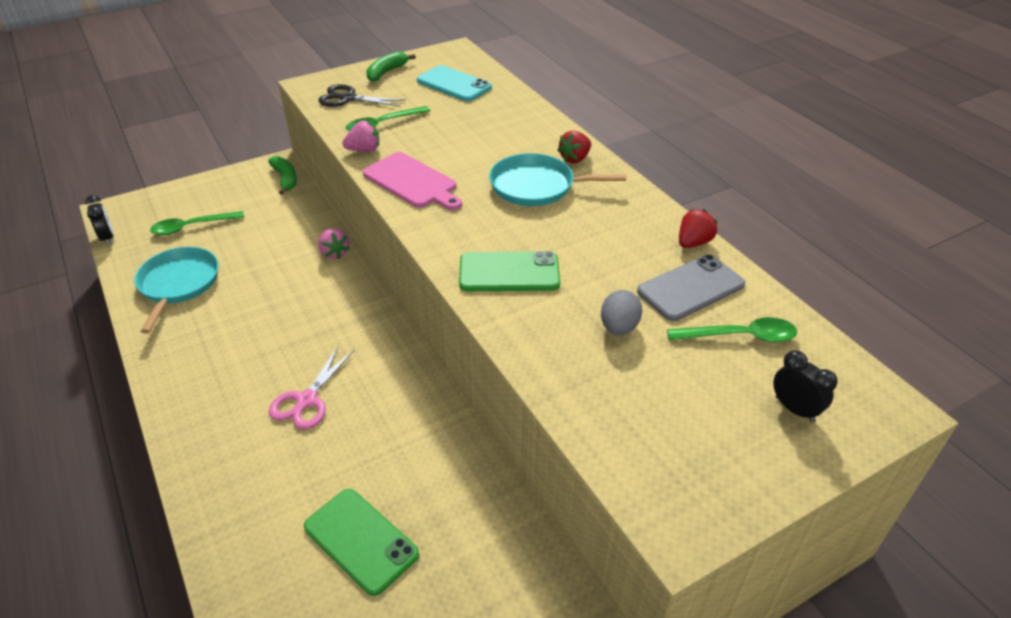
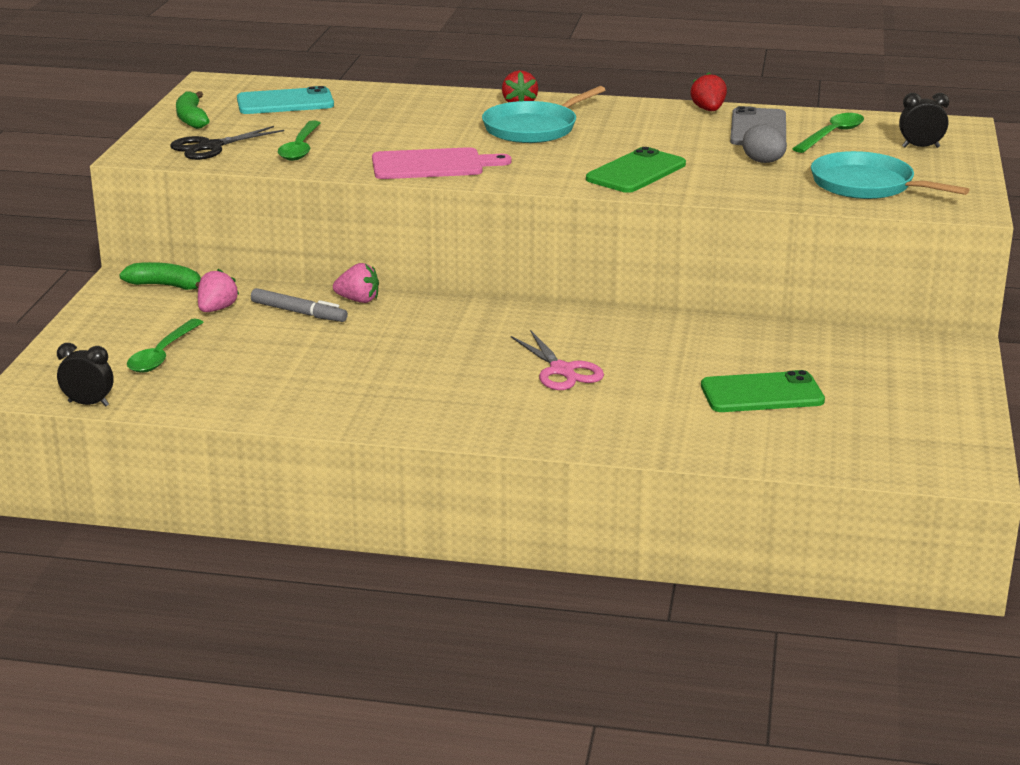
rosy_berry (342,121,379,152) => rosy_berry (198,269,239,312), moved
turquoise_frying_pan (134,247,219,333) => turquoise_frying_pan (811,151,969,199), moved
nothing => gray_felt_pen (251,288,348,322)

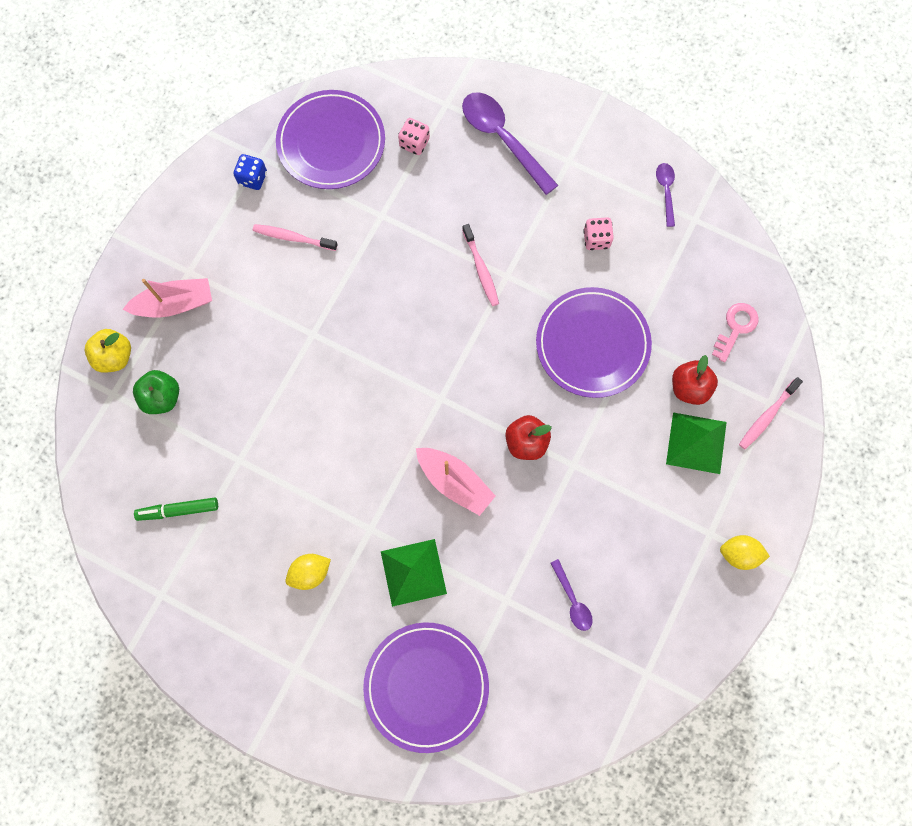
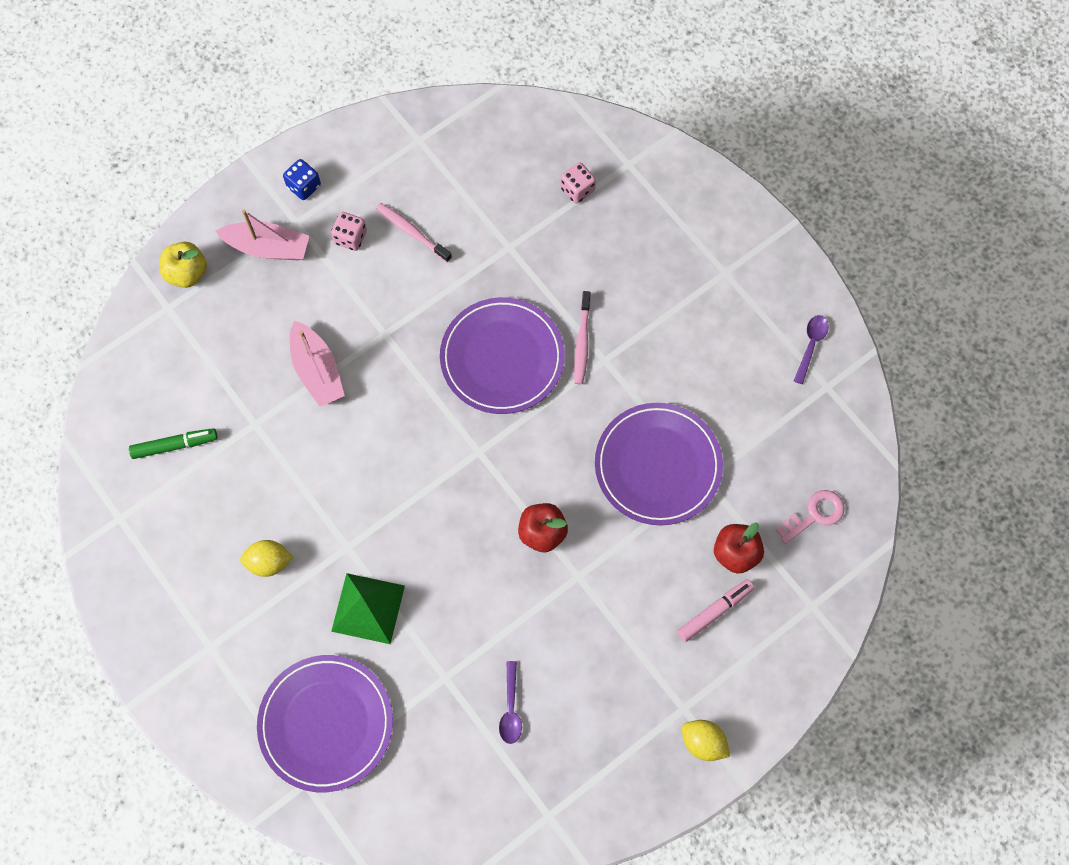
royal_purple_plate (276,90,385,189) => royal_purple_plate (440,297,565,414), moved
royal_purple_spoon (462,92,558,195) => nothing
cobalt_die (233,154,267,190) => cobalt_die (283,159,321,200), moved
rosy_die (583,217,614,250) => rosy_die (331,212,367,251), moved
emerald_apple (133,370,179,414) => nothing
rosy_tooth_brush (739,377,803,449) => nothing
emerald_pyramid (666,412,727,474) => rosy_felt_pen (677,579,754,642)
rosy_toy_boat (416,448,495,516) => rosy_toy_boat (290,320,345,407), moved
emerald_felt_pen (134,497,218,521) => emerald_felt_pen (129,428,218,459), 150 degrees clockwise

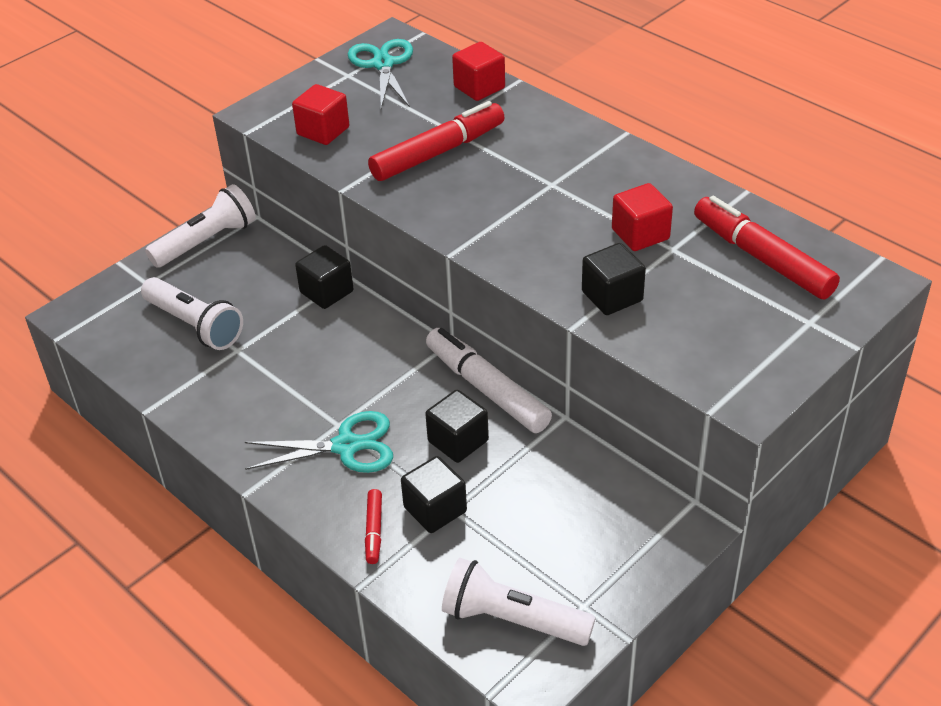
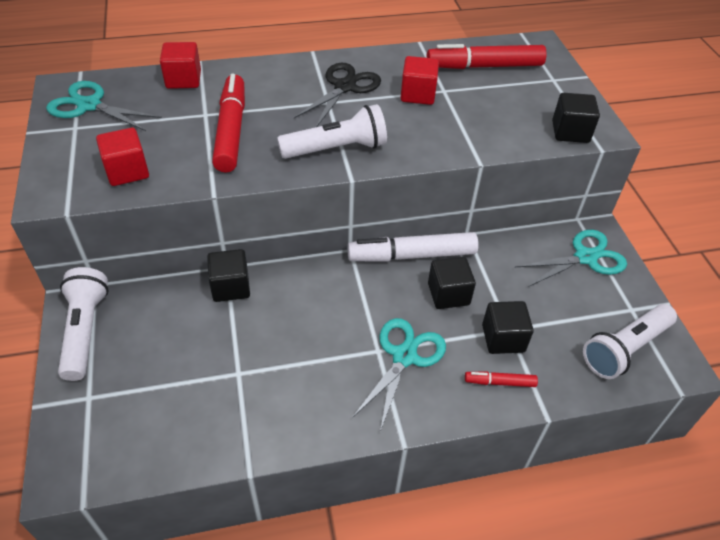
black_solid_cube (582,243,646,315) => black_solid_cube (552,93,600,143), moved
pure_white_flashlight (141,277,243,350) => pure_white_flashlight (277,104,387,159), moved
crimson_felt_pen (365,489,382,564) => crimson_felt_pen (465,371,538,387), 150 degrees clockwise
nothing => black_shears (294,63,381,127)
nothing => turquoise_shears (515,230,627,287)

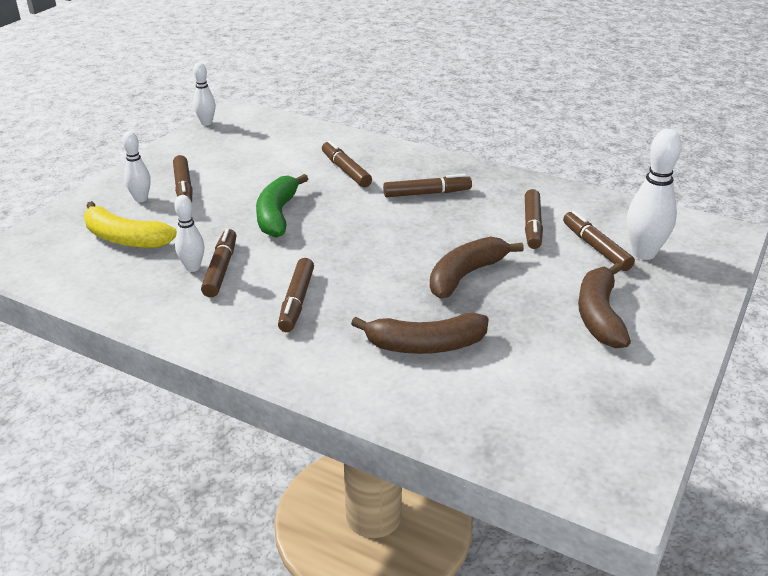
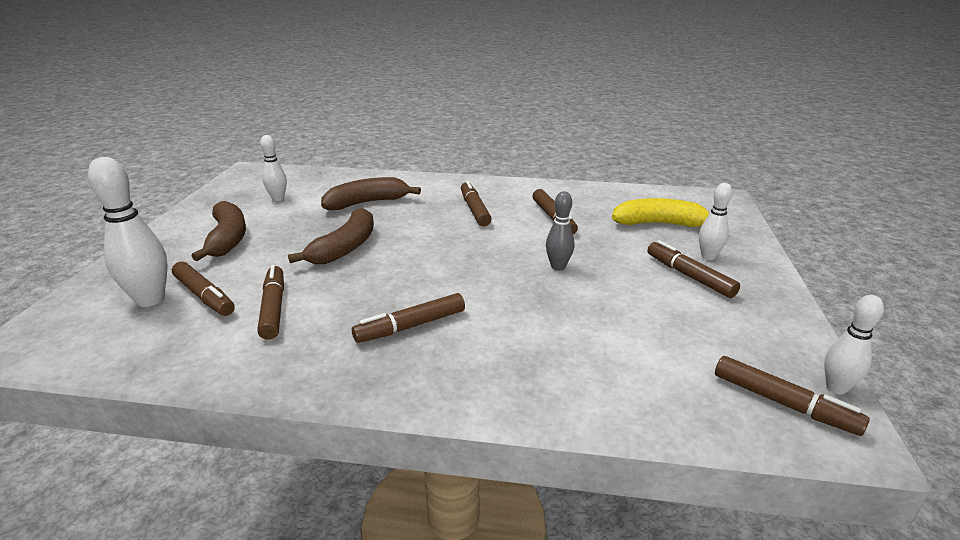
brown_felt_pen (322,140,372,187) => brown_felt_pen (715,356,870,436), moved
emerald_toy_banana (256,174,308,238) => gray_bowling_pin (546,191,574,271)
pure_white_bowling_pin (174,195,204,272) => pure_white_bowling_pin (260,135,287,201), moved

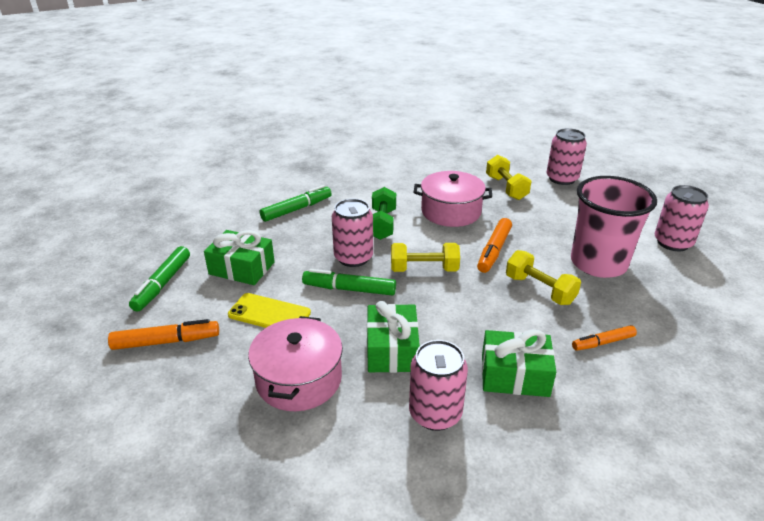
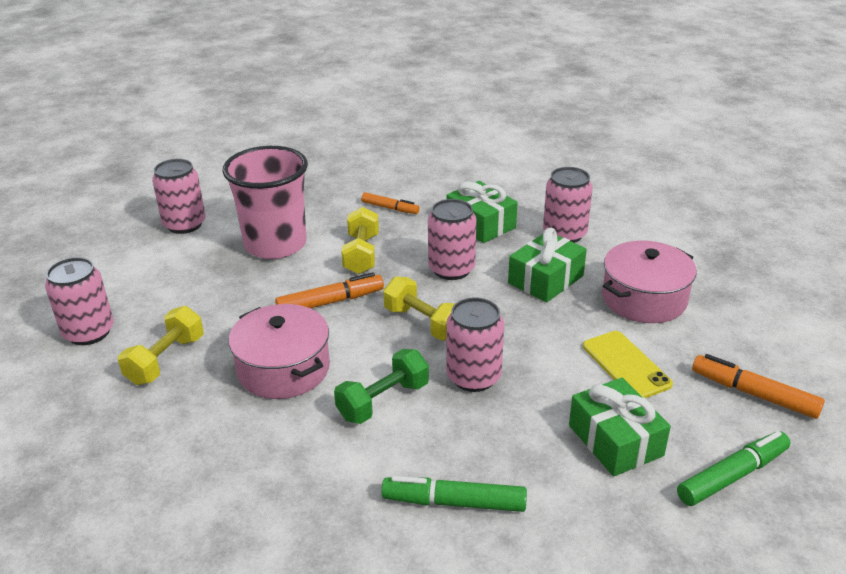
emerald_felt_pen (302,269,396,295) => nothing
nothing => rosy_soda_can (428,199,477,280)

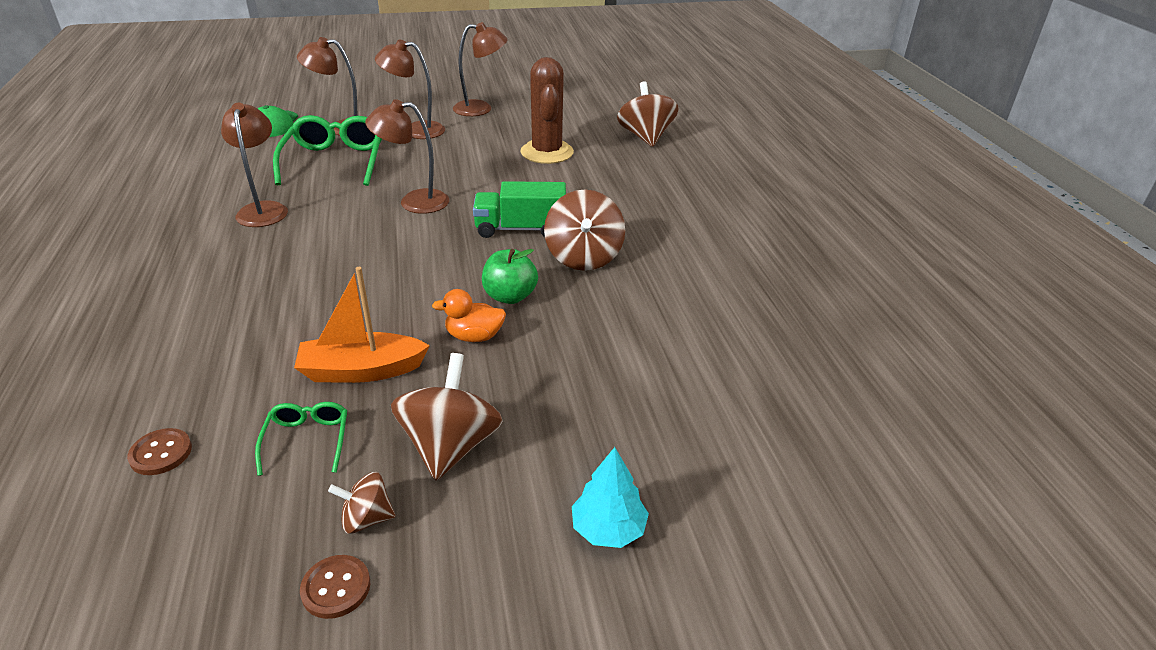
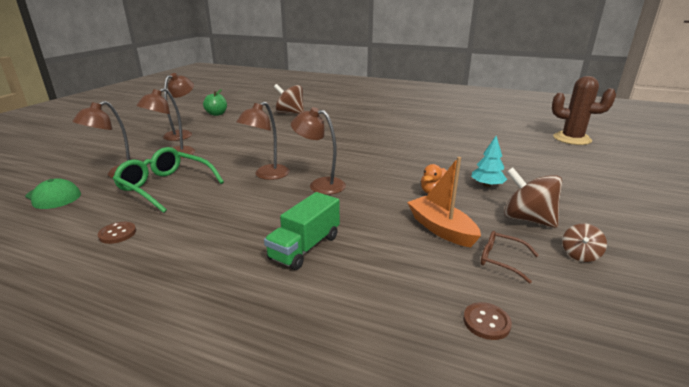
brown_saguaro_cactus (520,57,574,164) => brown_saguaro_cactus (552,76,616,145), moved
brown_desk_lamp (221,103,288,227) => brown_desk_lamp (291,107,346,195), moved
emerald_truck (473,181,566,238) => emerald_truck (264,192,340,270), moved
brown_toy_top (544,189,625,271) => nothing
emerald_apple (482,249,538,304) => emerald_apple (203,89,227,116), moved
bright_orange_toy_boat (294,267,430,383) => bright_orange_toy_boat (407,157,481,247), 120 degrees clockwise
emerald_spectacles (255,402,347,476) => brown_spectacles (481,231,539,284)
turquoise_toy_tree (572,447,649,548) => turquoise_toy_tree (471,136,507,187), moved
brown_shirt_button (300,555,370,619) => brown_shirt_button (98,222,136,244), moved

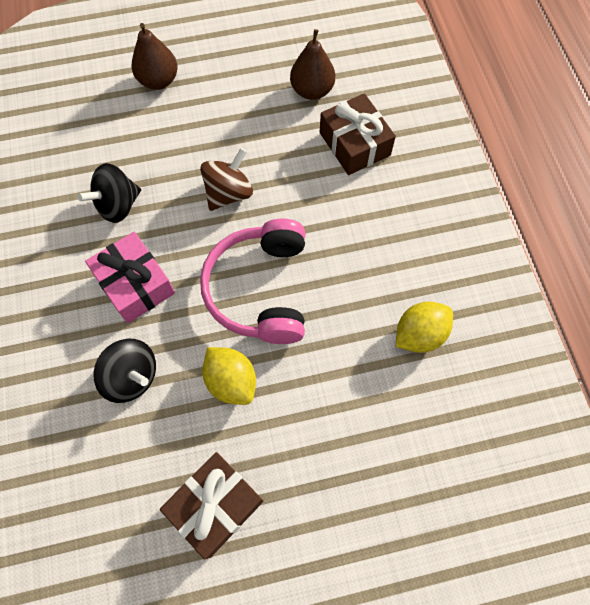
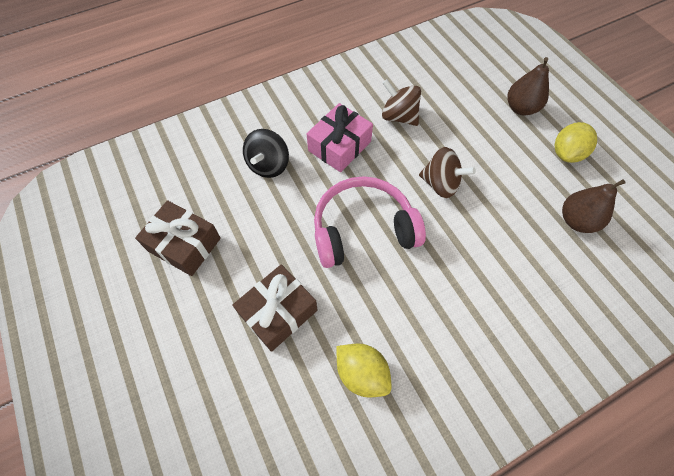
brown_present (320,93,396,175) => brown_present (232,264,317,352), moved
black_toy_top (78,163,141,223) => brown_toy_top (382,79,421,126)
golden_citrus_fruit (202,347,256,405) => golden_citrus_fruit (555,122,597,163), moved

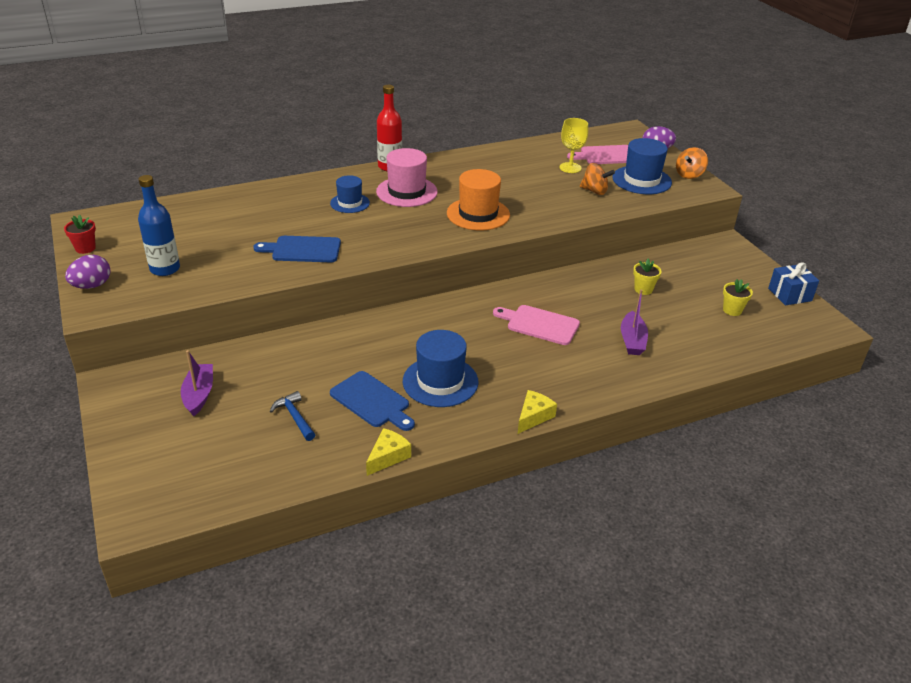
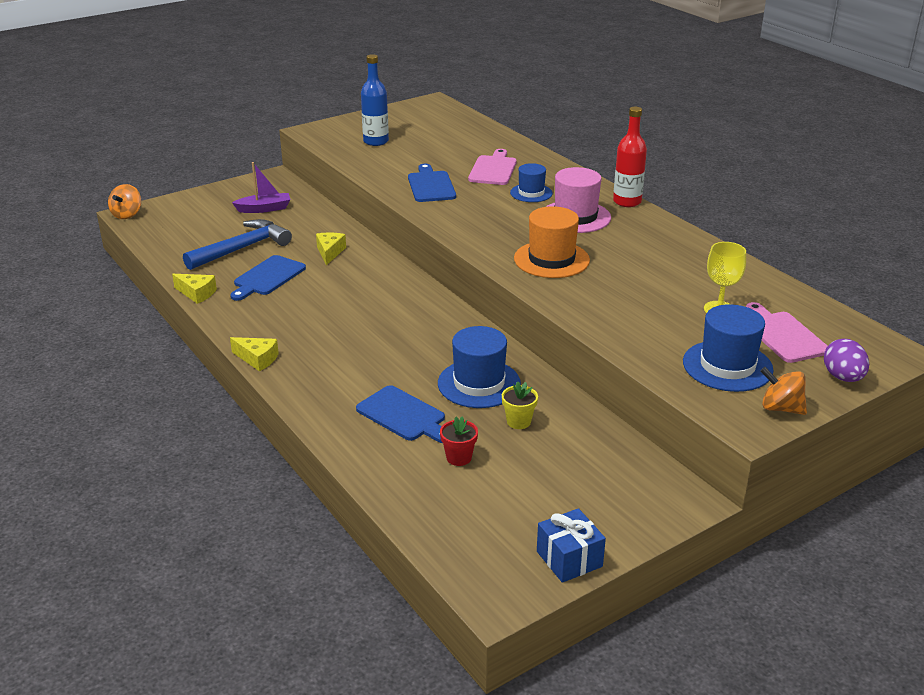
bright_orange_toy_top (580,163,615,195) => bright_orange_toy_top (108,184,141,219), moved
crimson_plant_pot (64,215,96,254) => crimson_plant_pot (440,416,478,466), moved
royal_purple_toy_egg (65,255,111,289) => nothing
golden_plant_pot (723,279,753,316) => nothing
royal_purple_toy_boat (621,289,648,355) => cobalt_chopping_board (356,385,445,443)
rosy_chopping_board (493,305,580,345) => rosy_chopping_board (468,149,517,185), moved
cobalt_top_hat (403,330,479,407) => cobalt_top_hat (438,326,521,408), moved
cobalt_carpenter's_hammer (270,391,315,441) => cobalt_carpenter's_hammer (183,219,292,270), x1.92
nothing => golden_cheese (316,233,346,265)

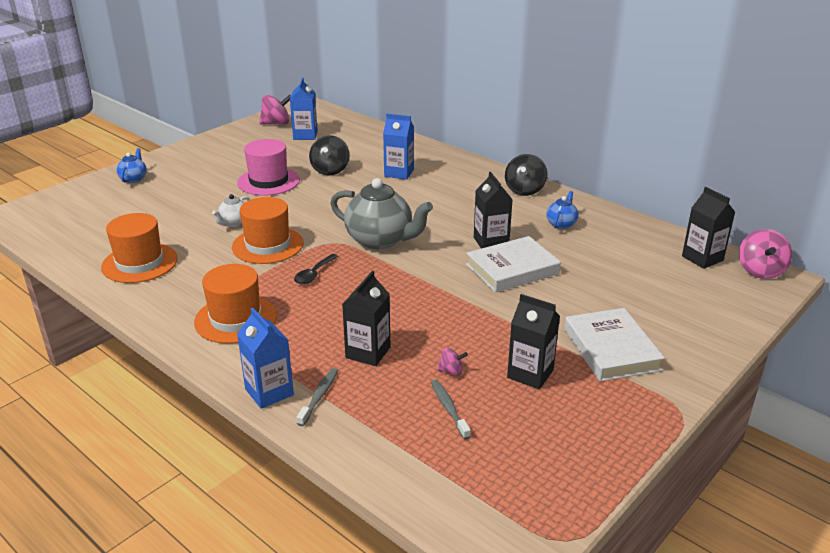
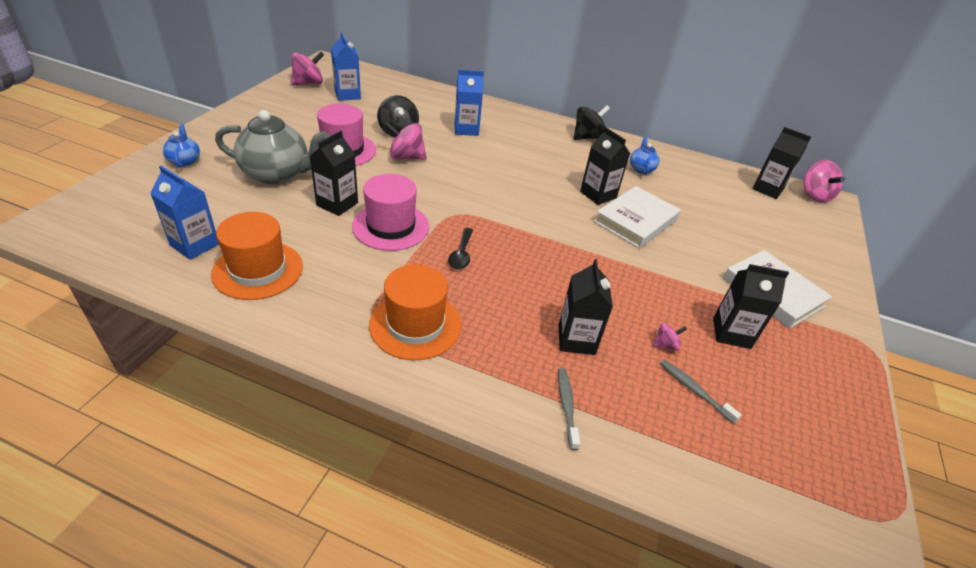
black_toy_top (505,154,548,196) => black_toy_top (574,105,610,140), 120 degrees counterclockwise
gray_teapot (330,178,433,249) => gray_teapot (215,110,329,184), moved
pure_white_teapot (212,194,250,227) => black_carton (310,131,358,216)
bright_orange_top_hat (232,197,304,264) => rosy_top_hat (352,174,429,251)
cobalt_carton (237,307,294,409) => cobalt_carton (150,166,219,260), moved
nothing => rosy_toy_top (384,122,427,160)

